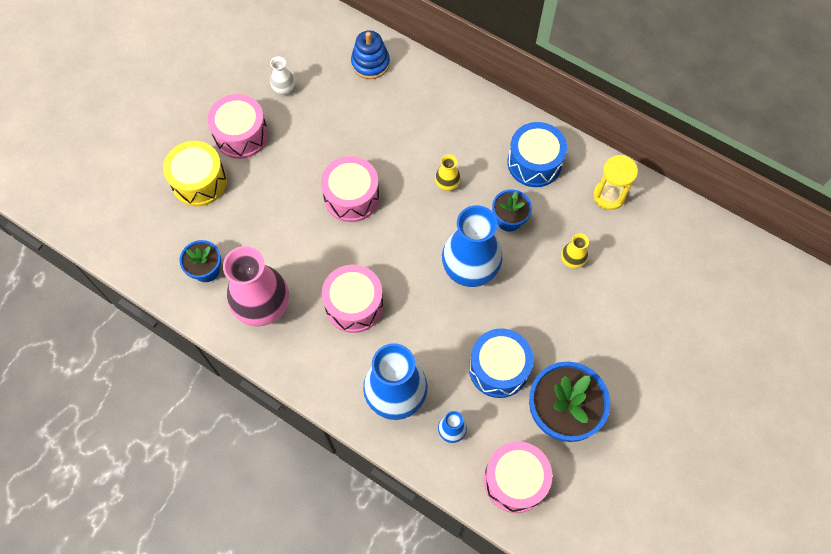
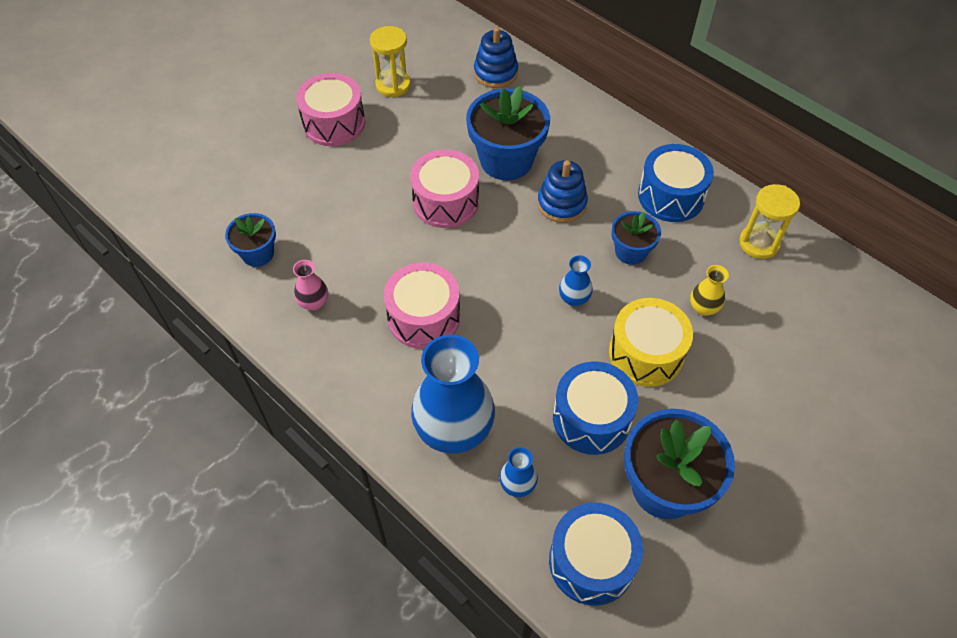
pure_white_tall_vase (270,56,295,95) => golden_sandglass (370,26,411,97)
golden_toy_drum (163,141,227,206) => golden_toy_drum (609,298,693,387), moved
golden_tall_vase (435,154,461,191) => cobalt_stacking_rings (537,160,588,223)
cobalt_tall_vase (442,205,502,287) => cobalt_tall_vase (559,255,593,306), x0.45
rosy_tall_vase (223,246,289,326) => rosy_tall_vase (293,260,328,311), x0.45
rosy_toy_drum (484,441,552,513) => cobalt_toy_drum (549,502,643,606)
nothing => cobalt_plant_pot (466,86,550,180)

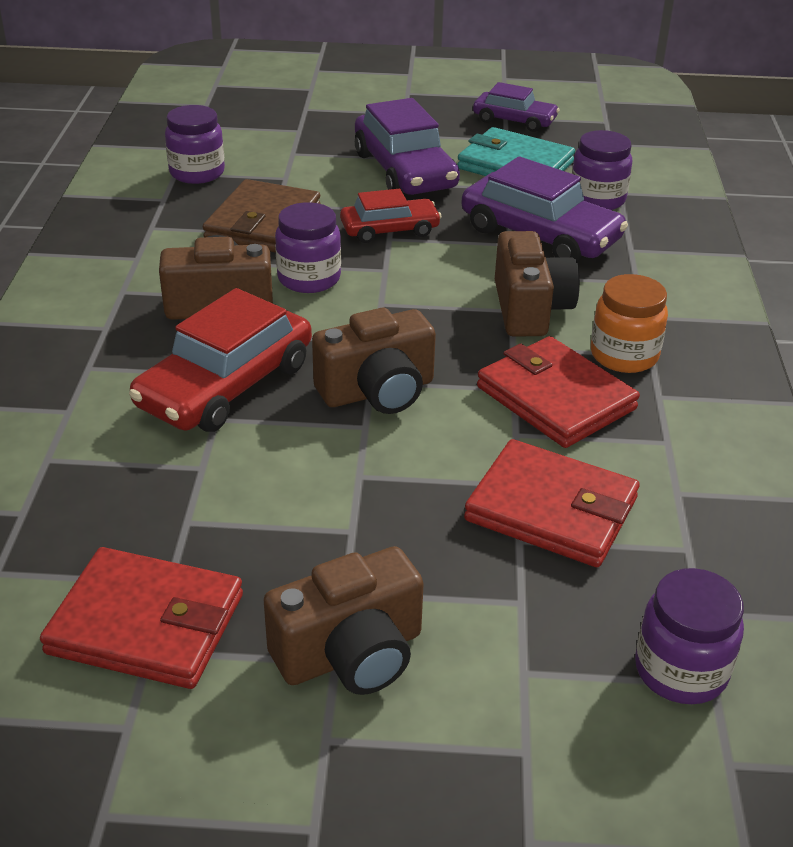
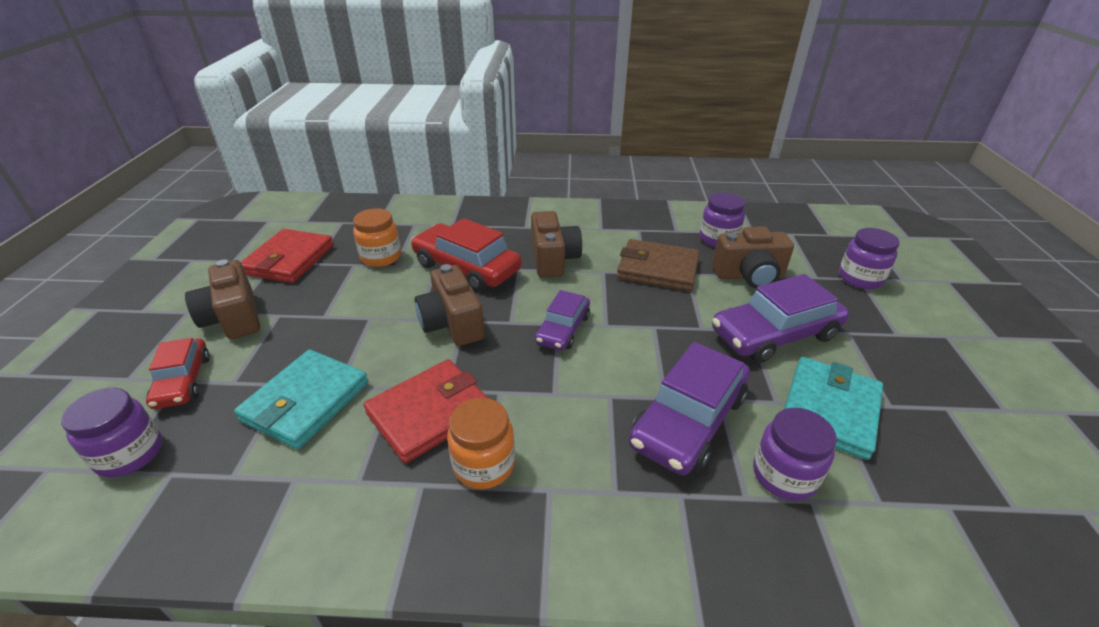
royal_purple_car (473,82,560,132) => royal_purple_car (535,290,590,351), moved
crimson_car (340,189,442,243) => crimson_car (146,338,210,409), moved
royal_purple_jar (275,202,341,293) => royal_purple_jar (839,228,899,289), moved
brown_camera (495,231,580,337) => brown_camera (712,226,794,288), moved
crimson_wallet (464,439,640,567) => turquoise_wallet (234,350,369,449)
nothing => bright_orange_jar (353,208,401,267)

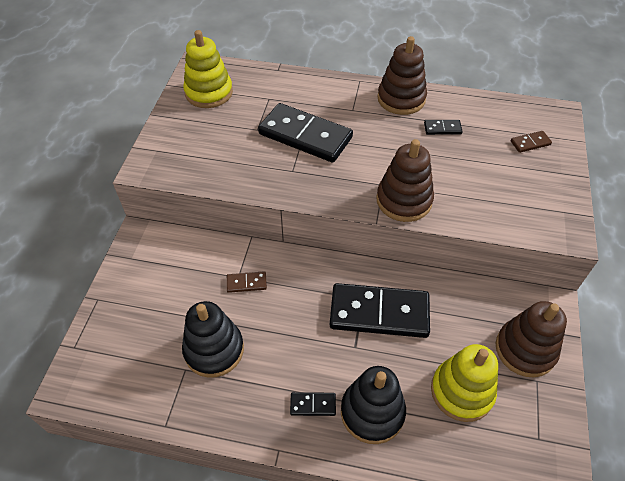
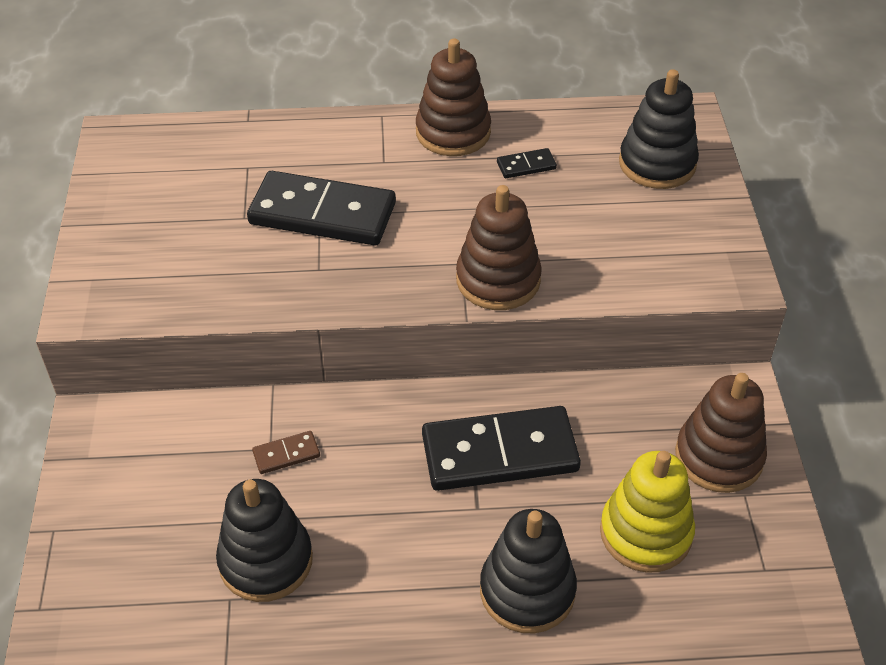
golden_stacking_rings (183,30,233,108) => nothing
brown_domino_tile (510,131,552,153) => black_stacking_rings (619,69,699,189)
black_domino_tile (290,392,336,416) => nothing

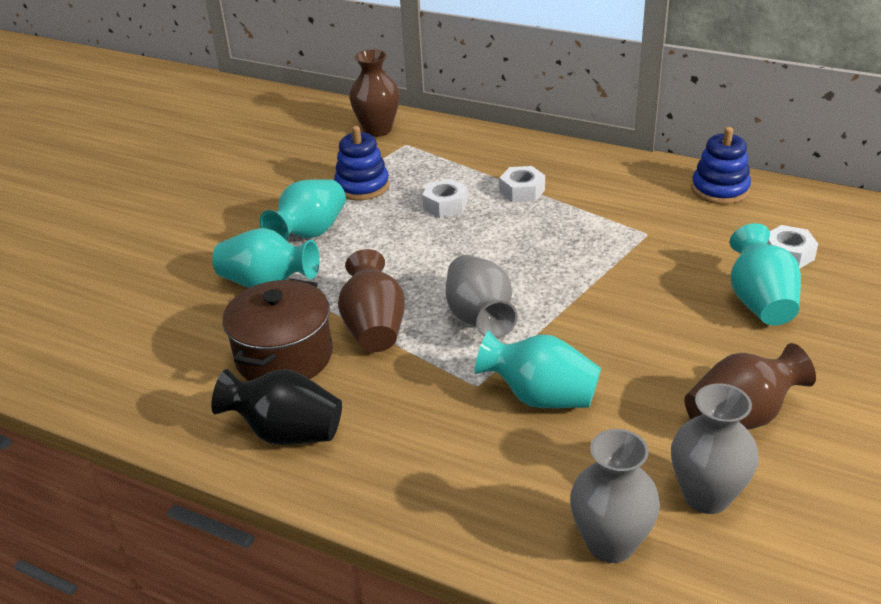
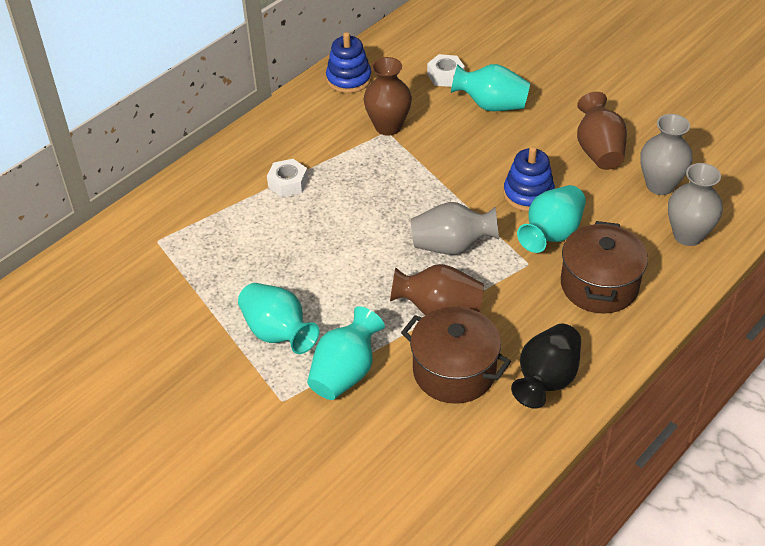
brown_tall_vase (349,49,400,137) => brown_tall_vase (364,57,412,136), moved
cobalt_stacking_rings (334,126,389,200) => cobalt_stacking_rings (503,146,555,212), moved
pure_white_hexagon_nut (422,179,468,218) => nothing
nothing => brown_cooking_pot (561,221,648,314)

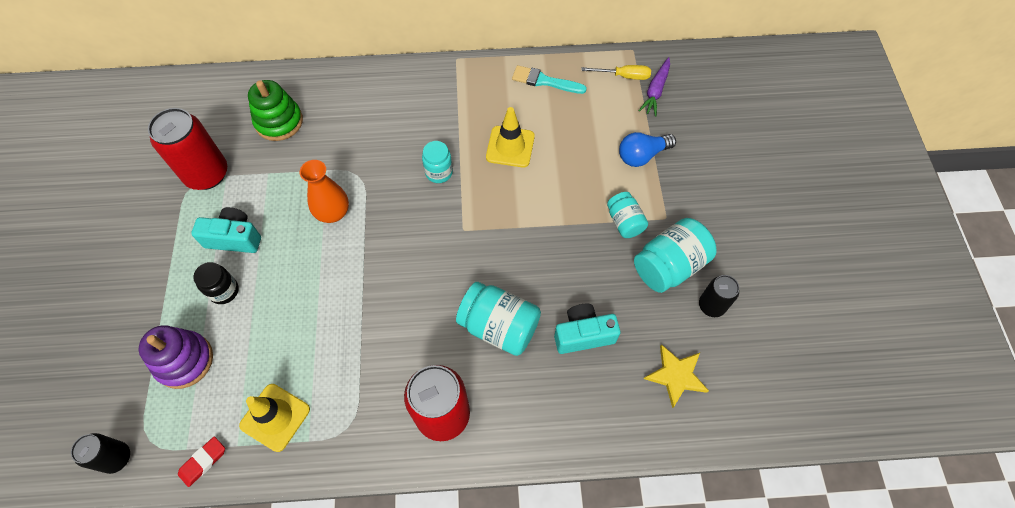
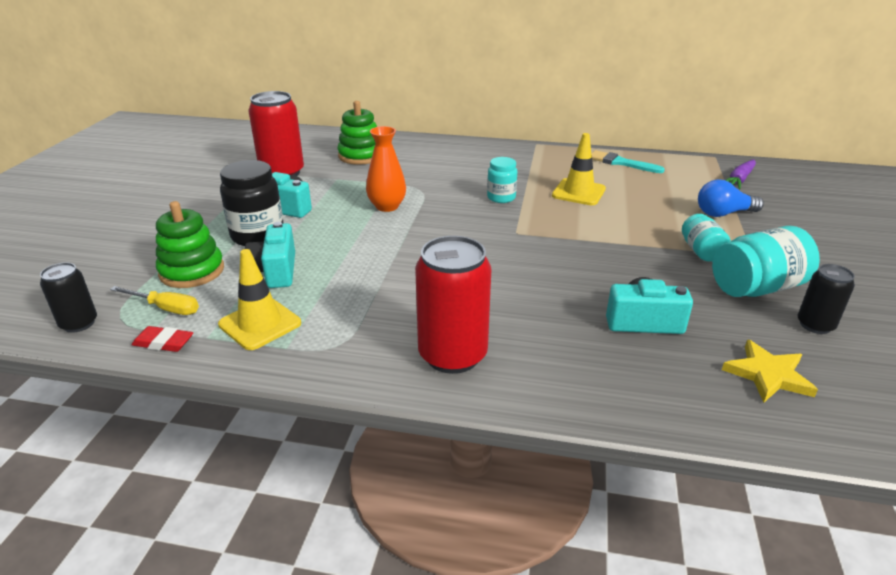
golden_hand_screwdriver (581,65,651,80) => golden_hand_screwdriver (110,286,199,315), moved
black_jar (193,262,239,304) => black_jar (220,160,284,246), x1.66
turquoise_jar (456,282,541,356) => nothing
royal_purple_stacking_rings (139,325,213,389) => emerald_stacking_rings (156,201,224,288)
crimson_pencil_eraser (178,436,225,487) => crimson_pencil_eraser (132,326,193,352), 45 degrees clockwise
nothing => turquoise_camera (245,222,295,288)

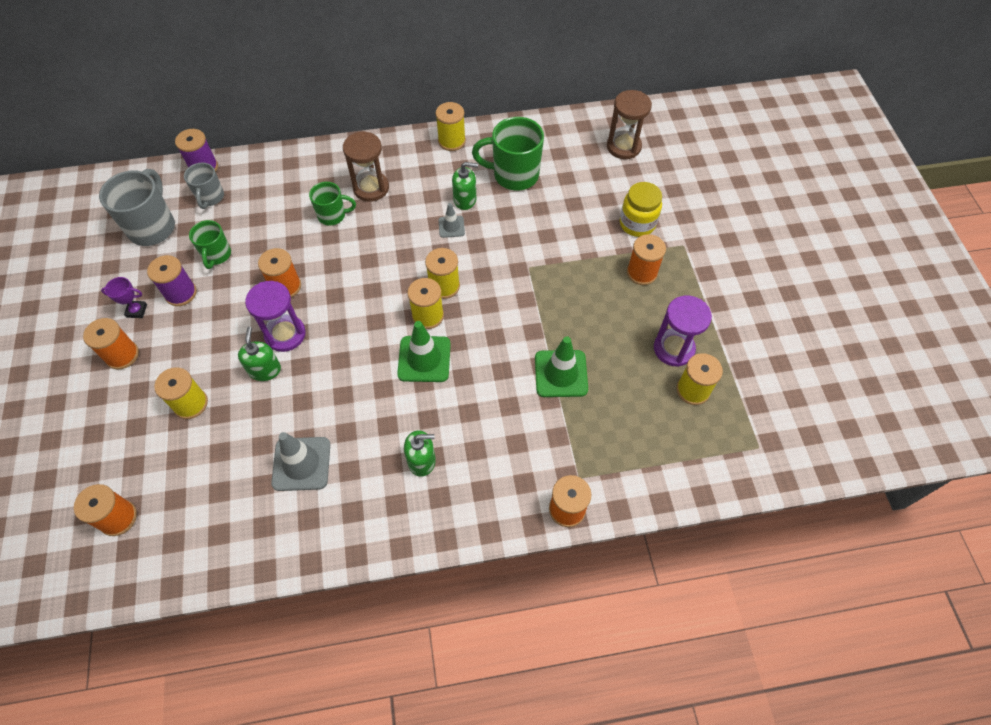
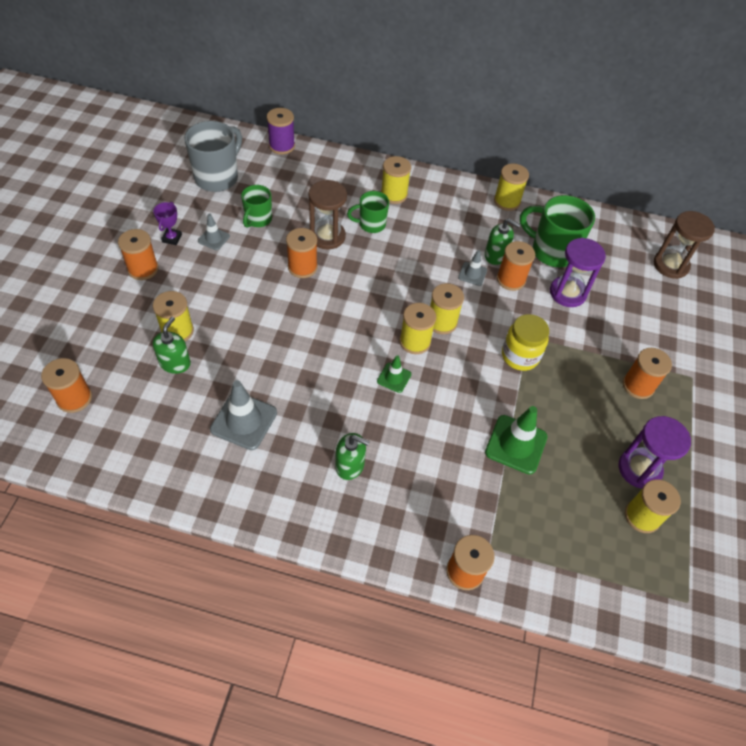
brown_sandglass (343,131,389,202) => brown_sandglass (309,180,347,250), moved
gray_mug (184,163,224,209) => nothing
emerald_mug (309,182,356,226) => emerald_mug (347,191,389,233), 150 degrees clockwise
golden_jar (620,182,662,237) => golden_jar (502,314,549,371), moved
royal_purple_bobbin (147,255,197,306) => gray_road_cone (198,213,230,250)
royal_purple_award_cup (101,277,147,318) => royal_purple_award_cup (153,202,182,245), 75 degrees clockwise
royal_purple_sandglass (245,281,306,352) => royal_purple_sandglass (550,238,606,307), moved
emerald_road_cone (397,321,451,382) => emerald_road_cone (377,355,411,393), x0.56
emerald_soap_dispenser (238,327,281,381) => emerald_soap_dispenser (153,317,191,374), moved
nothing => golden_bobbin (381,156,411,204)
nothing => bright_orange_bobbin (497,241,535,291)

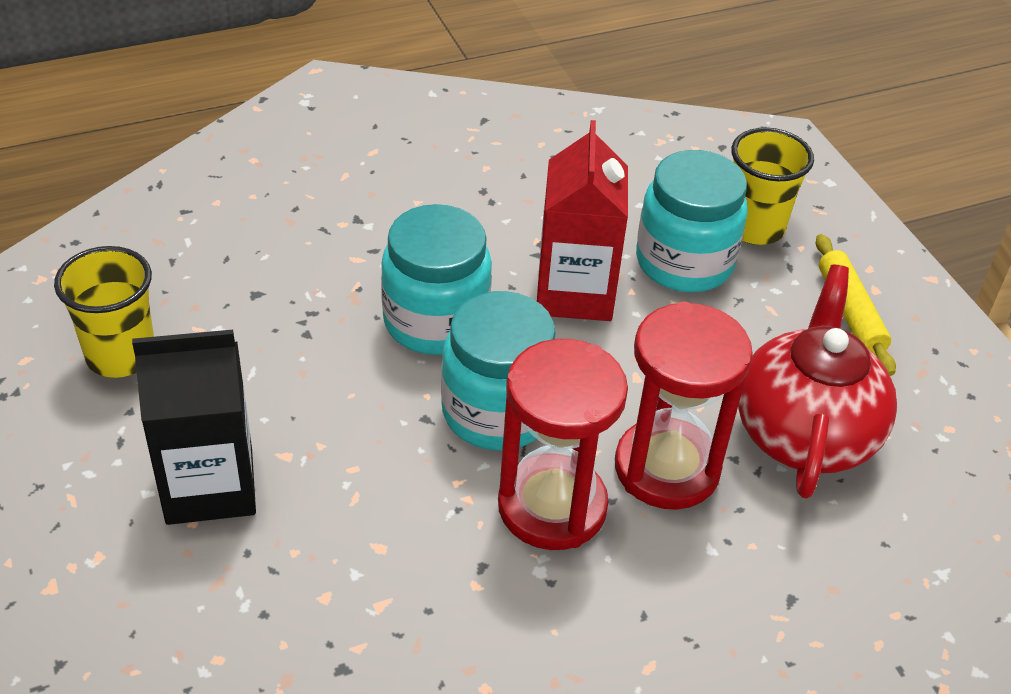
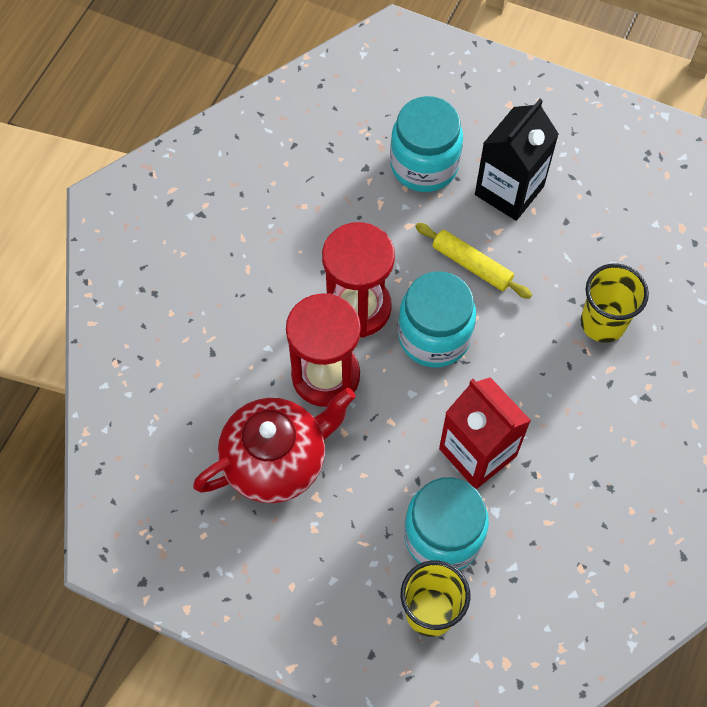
turquoise_jar (381,204,492,355) => turquoise_jar (390,96,463,192), moved
golden_dough_roller (816,234,896,376) => golden_dough_roller (415,223,532,299), moved
golden_cup (54,246,154,378) => golden_cup (581,263,649,343), moved
crimson_teapot (738,264,897,499) => crimson_teapot (193,388,355,503), 90 degrees counterclockwise

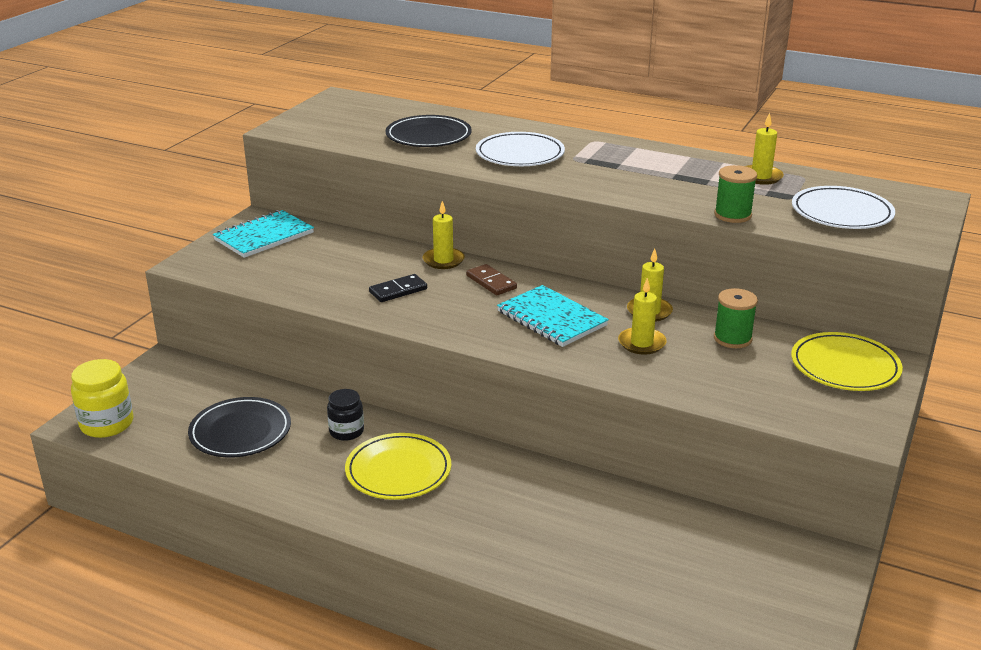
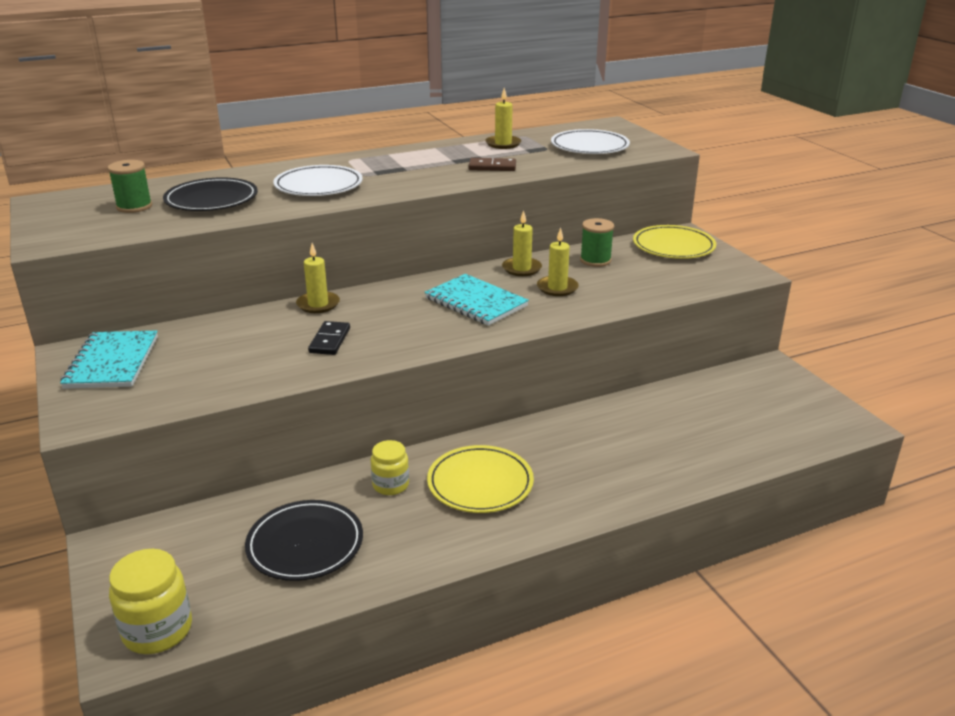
emerald_bobbin (714,165,757,223) => emerald_bobbin (107,160,152,213), moved
brown_domino_tile (466,264,517,295) => brown_domino_tile (469,158,516,171), moved
turquoise_notebook (497,285,609,347) => turquoise_notebook (425,274,529,326), 45 degrees clockwise
black_jar (327,389,364,441) => golden_jar (371,440,409,495)

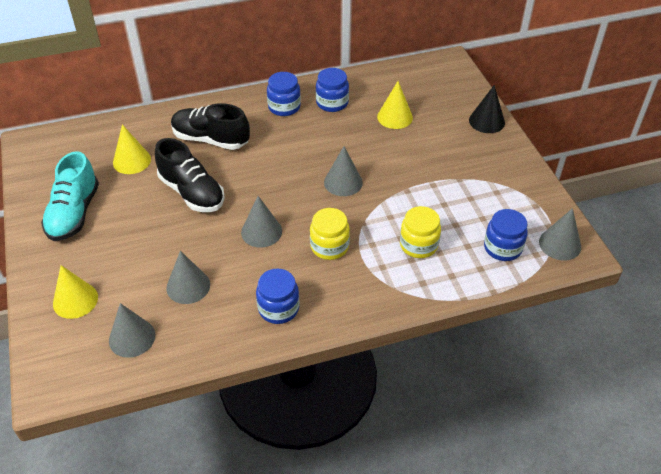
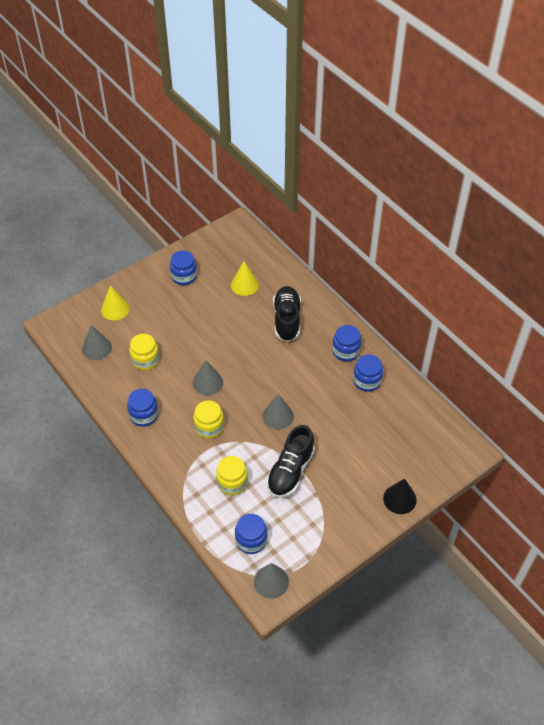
golden_cone (377,81,413,129) => nothing
black_lace-up_shoe (155,138,225,212) => black_lace-up_shoe (267,425,315,498), moved
turquoise_lace-up_shoe (41,151,99,241) => cobalt_jar (170,250,197,285)
gray_cone (166,251,210,304) => golden_jar (129,334,159,370)

